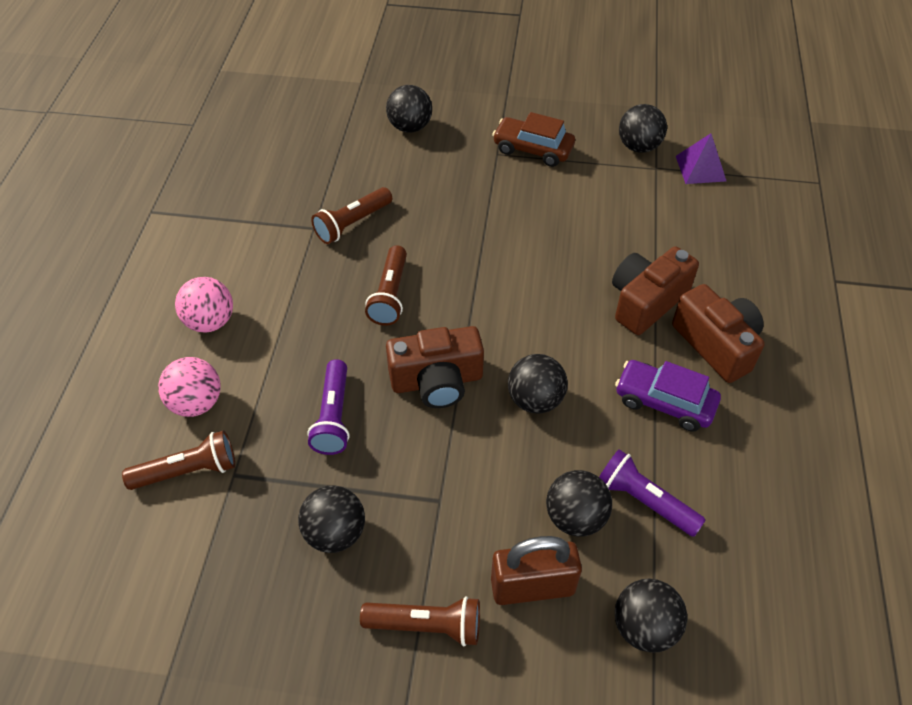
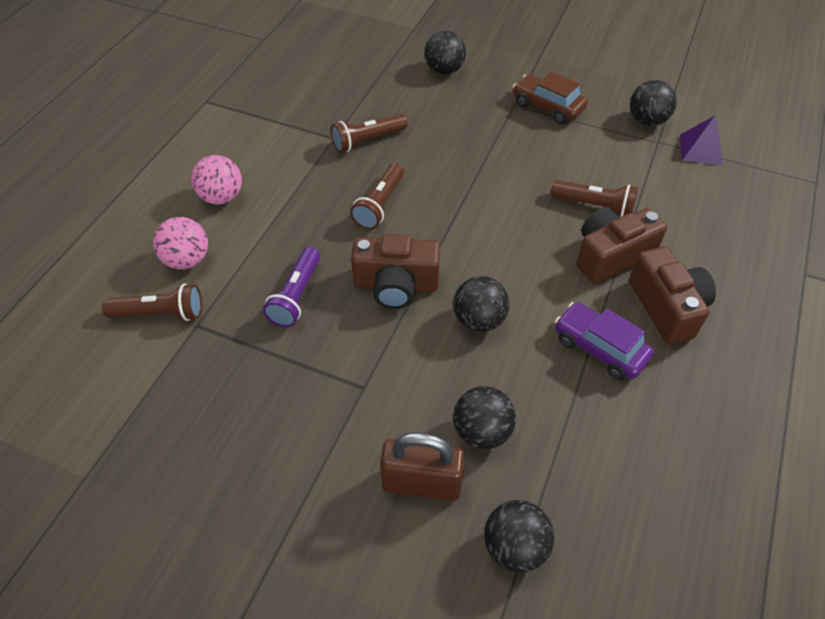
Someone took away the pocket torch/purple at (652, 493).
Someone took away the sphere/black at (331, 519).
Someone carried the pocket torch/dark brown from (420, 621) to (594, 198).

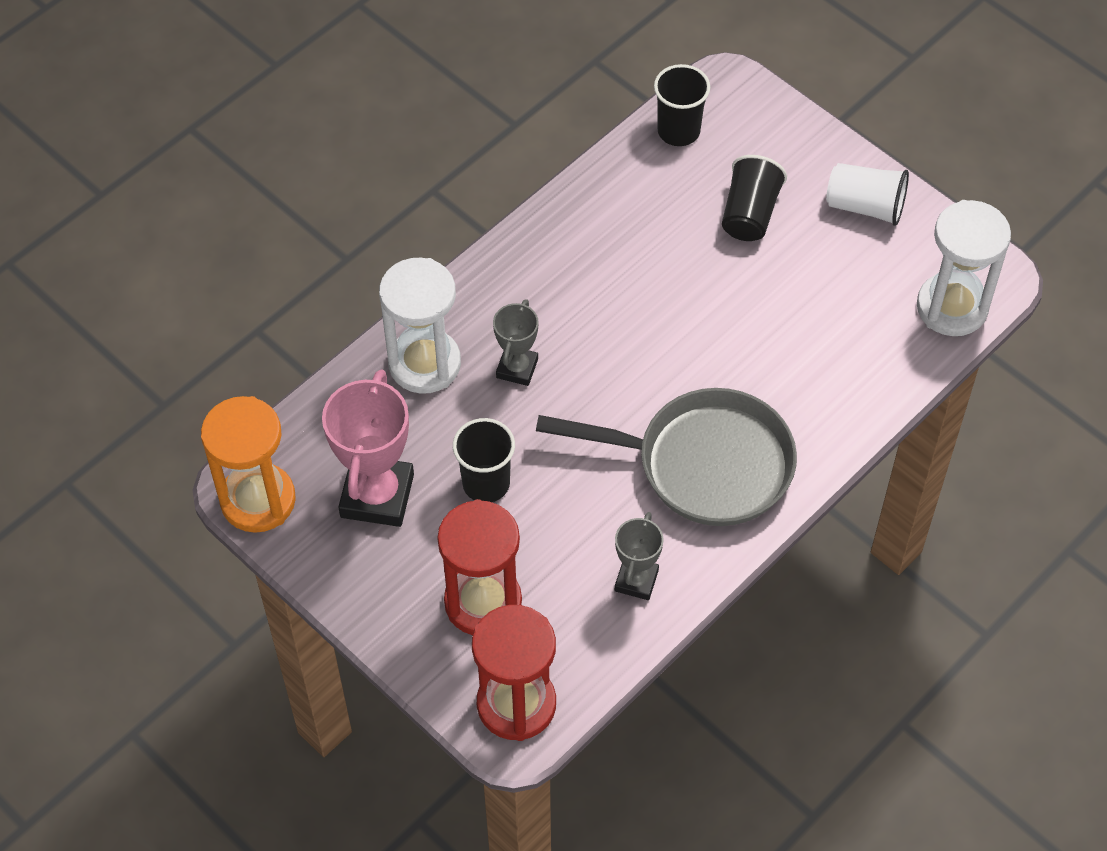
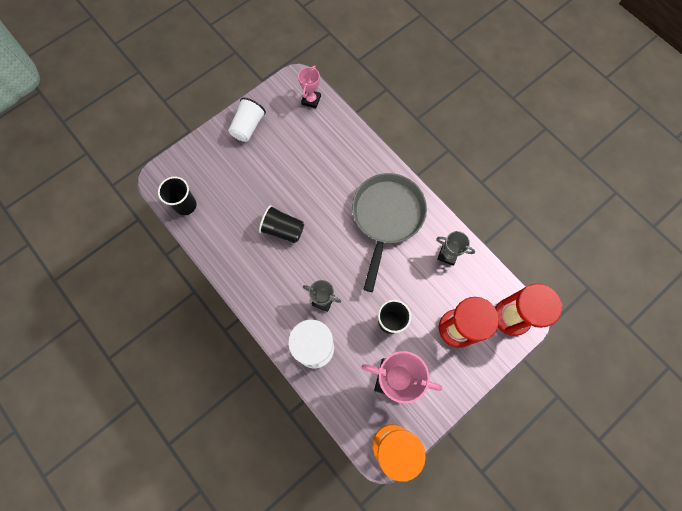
Someone carried the beaker/black from (754, 198) to (281, 224).
Someone swapped the sandglass/snow-white at (964, 268) for the prize cup/rose-pink at (309, 87).

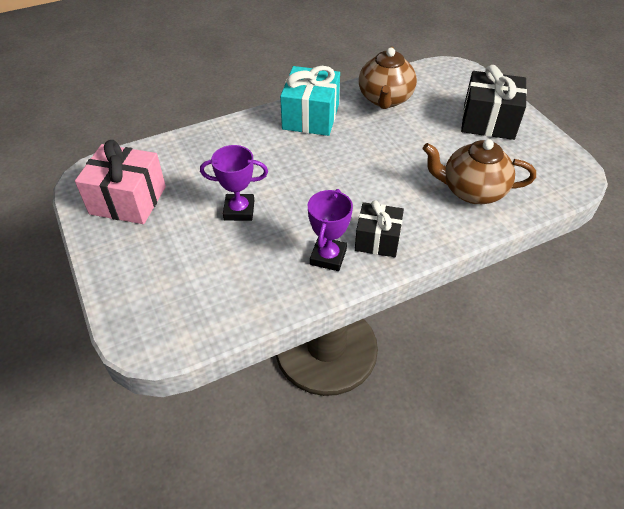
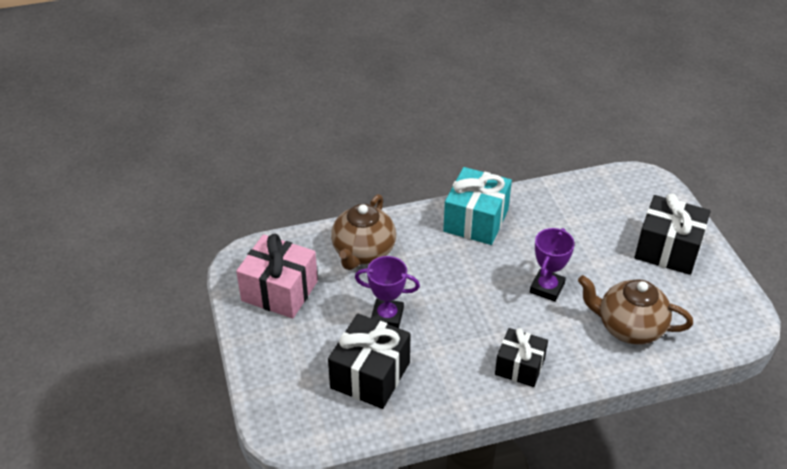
Someone carried the teapot/dark brown from (388, 77) to (363, 232).
Someone carried the prize cup/purple from (330, 230) to (552, 265).
Someone put down the gift/black at (369, 361).

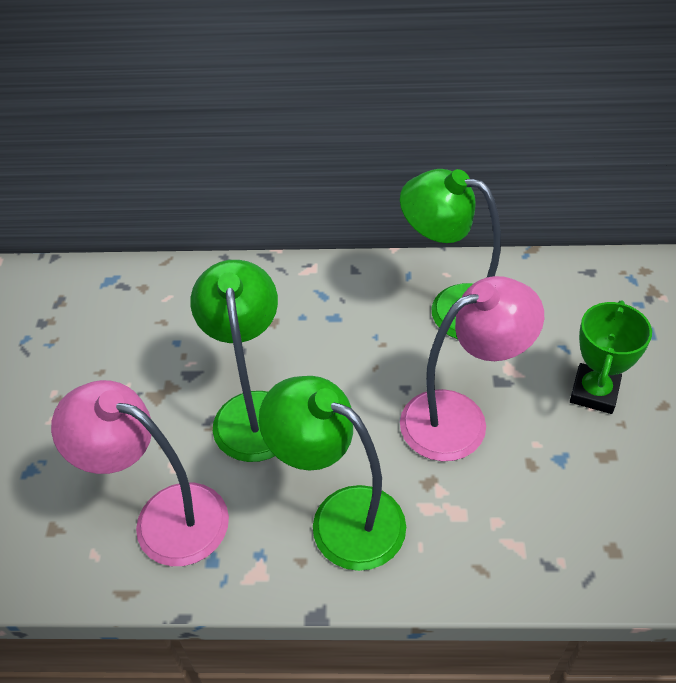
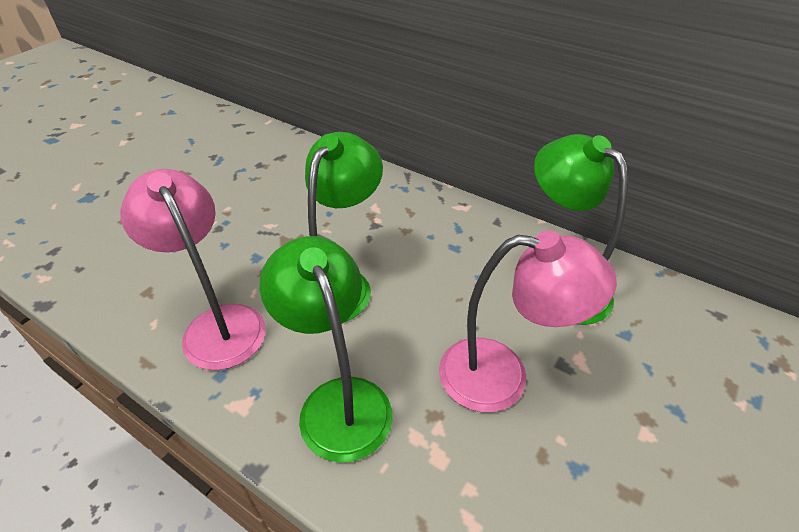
Someone took away the prize cup/green at (611, 357).

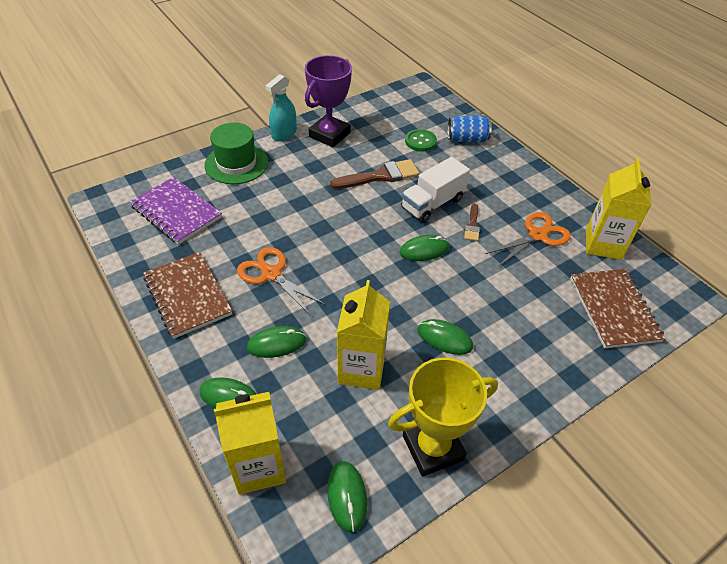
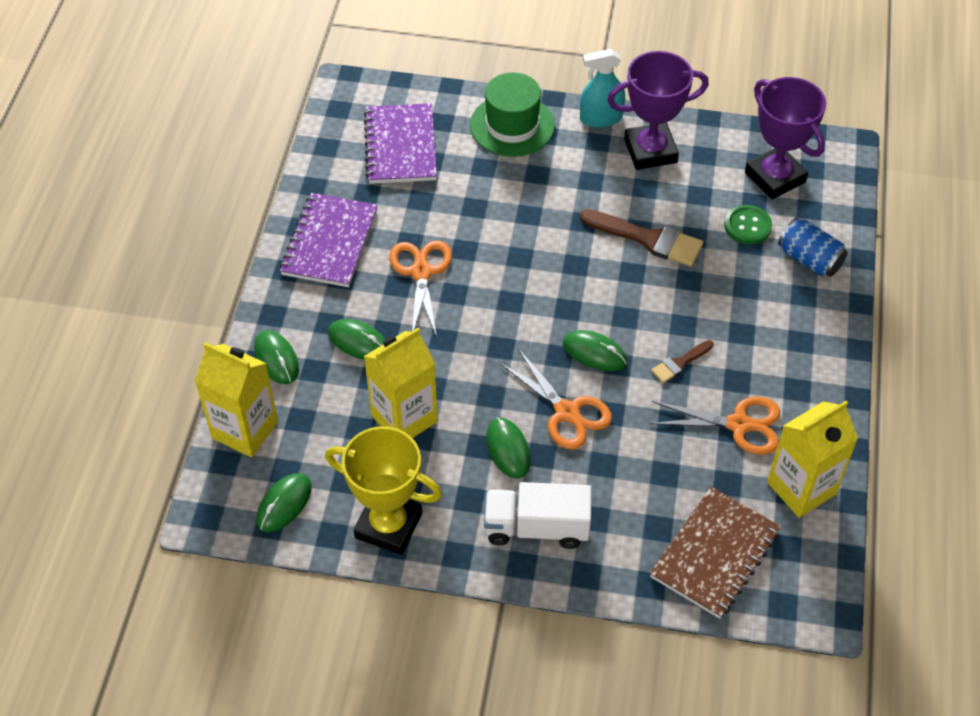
Someone carried the lorry/snow-white from (435, 190) to (538, 515).
Someone repainted the notepad/dark brown at (187, 295), which became the notepad/purple at (329, 240).
Someone put down the prize cup/purple at (785, 138).
Someone put down the shears/orange-coloured at (556, 399).

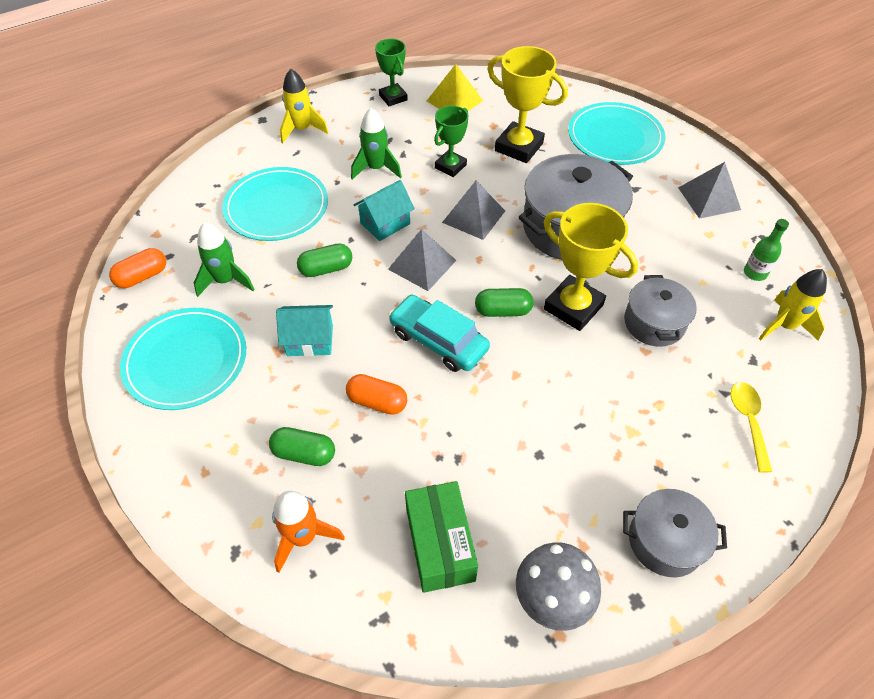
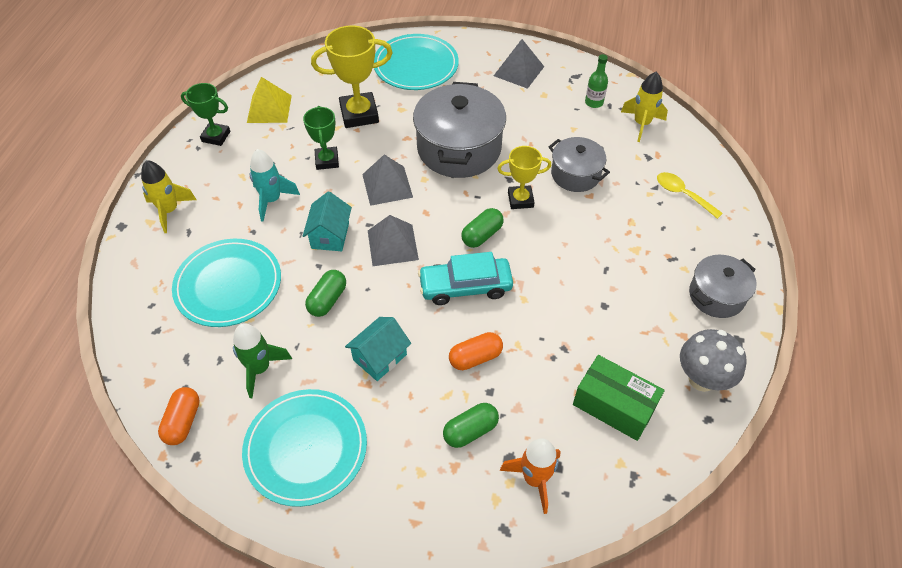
Someone repainted the rocket/green at (376, 144), which became the rocket/teal at (275, 185).
Someone scaled the prize cup/bright yellow at (591, 267) by 0.62.

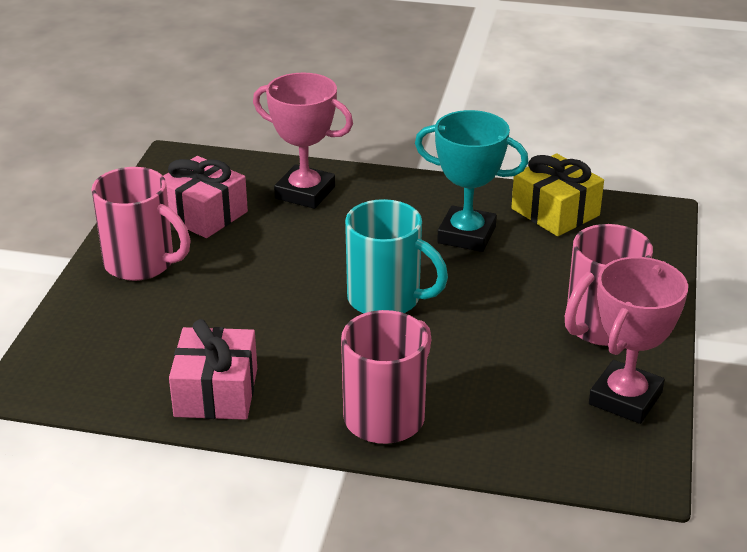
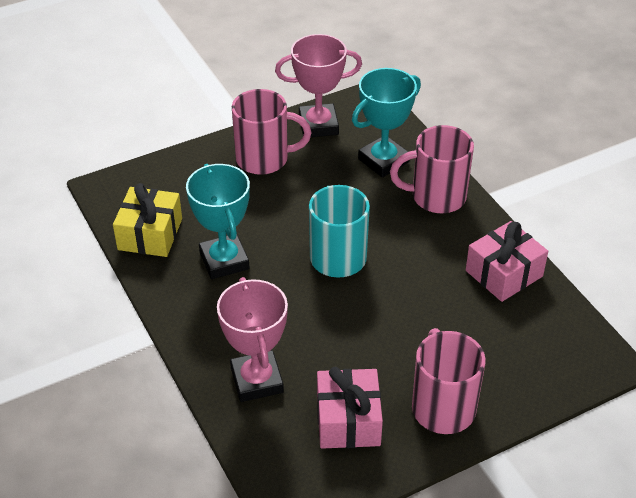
Someone put down the prize cup/teal at (386, 123).

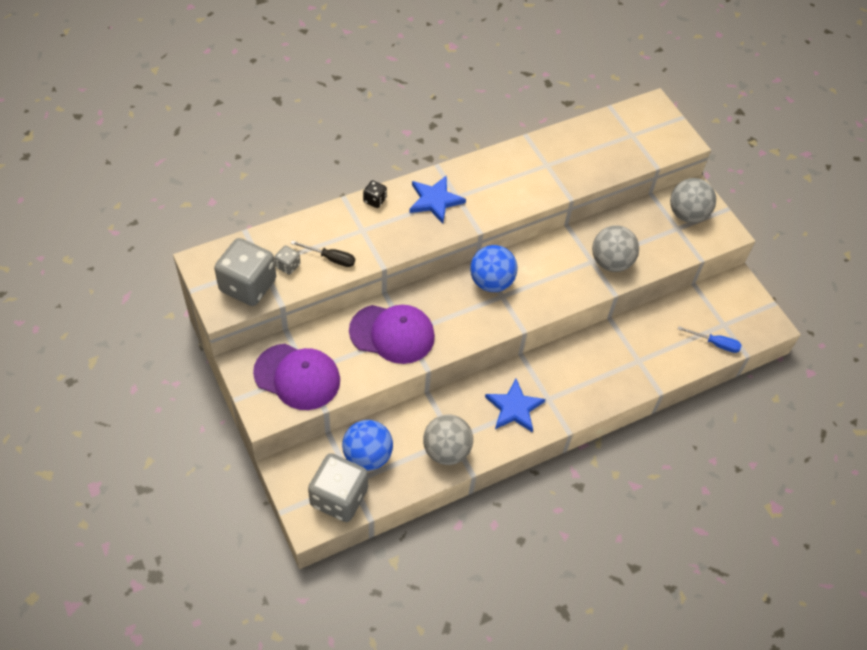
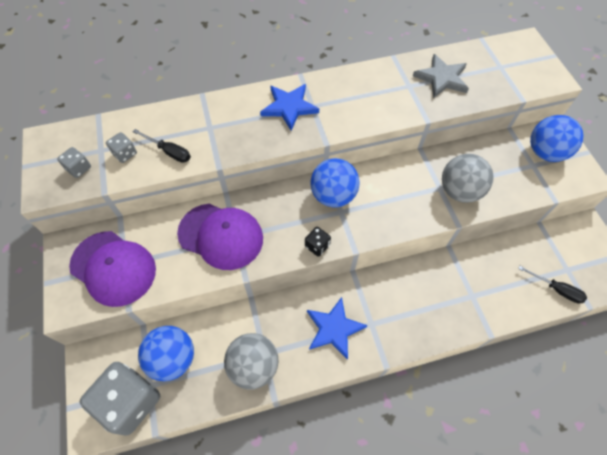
Someone repainted the sphere/gray at (693, 200), which became the sphere/blue at (556, 138).
Someone carried the die/black from (375, 194) to (318, 242).
Someone scaled the die/gray at (245, 272) by 0.44.
Someone repainted the hand screwdriver/blue at (709, 339), which became the hand screwdriver/black at (552, 284).
Someone put down the star shape/gray at (441, 76).

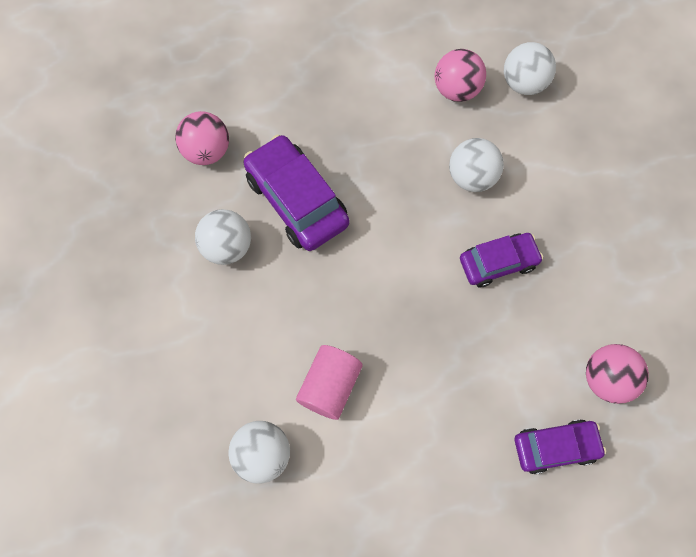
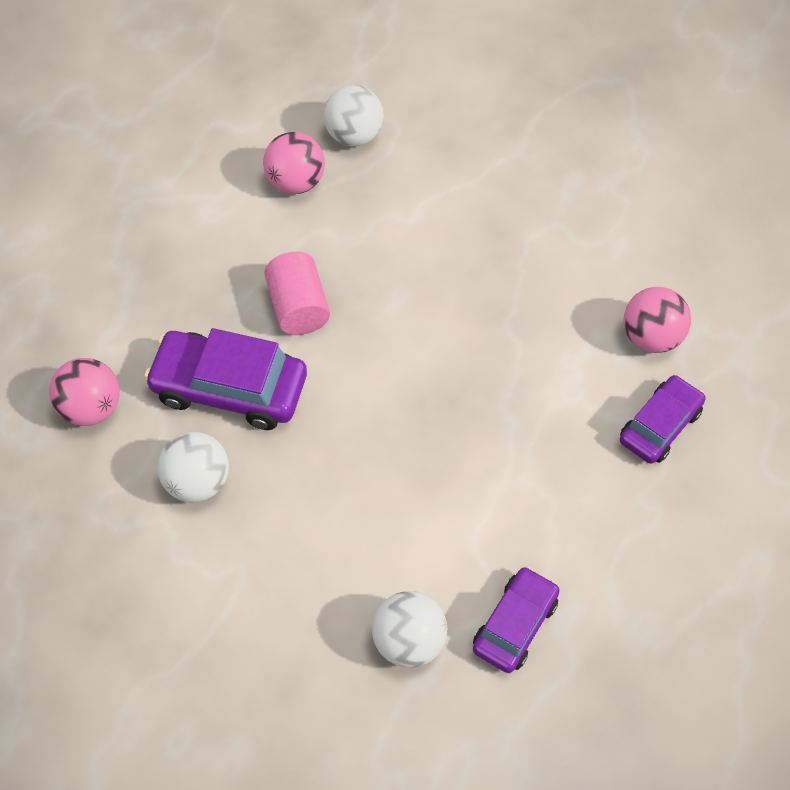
Someone took away the sphere/snow-white at (476, 165).
Someone carried the toy car/purple from (501, 260) to (516, 619).
Someone carried the solid cylinder/rose-pink from (329, 382) to (297, 293).

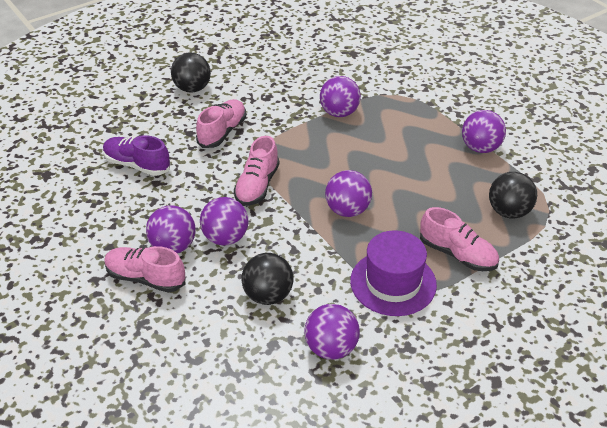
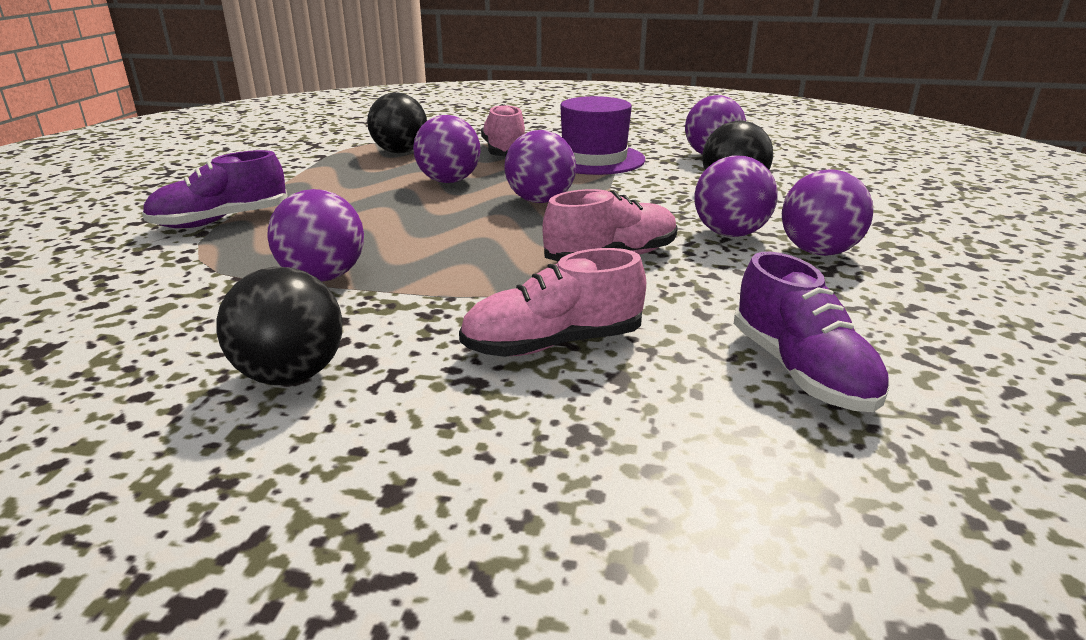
Someone carried the sphere/black from (191, 73) to (279, 326).
Someone carried the sphere/purple from (484, 131) to (447, 149).
Someone took away the lace-up shoe/rose-pink at (144, 269).
Someone put down the lace-up shoe/purple at (215, 189).

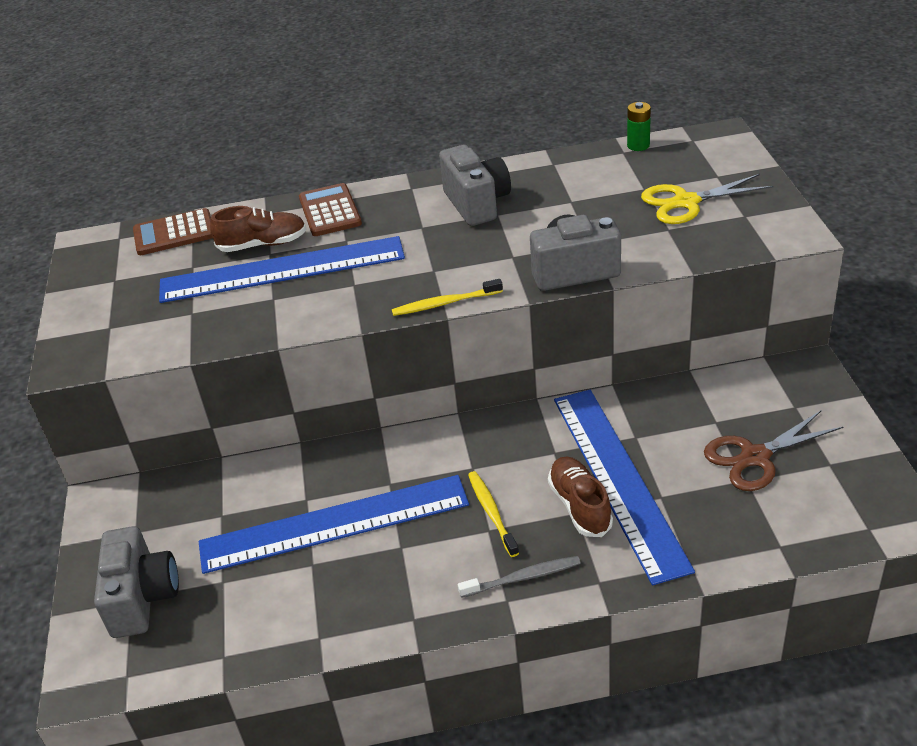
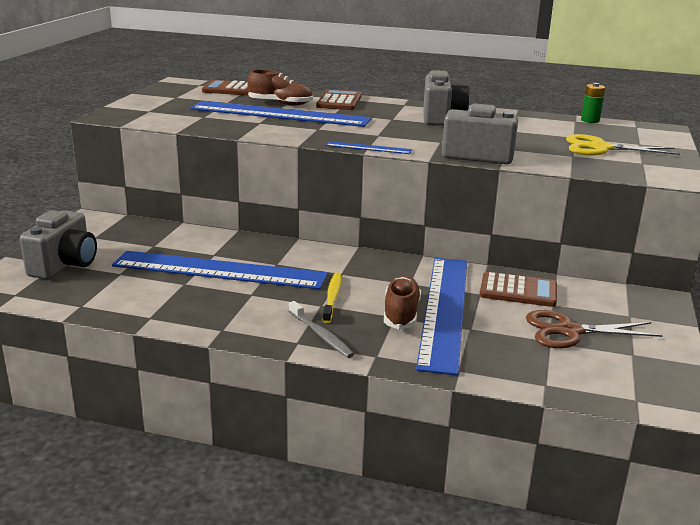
Someone swapped the tooth brush/bright yellow at (447, 297) for the ruler/blue at (369, 147).
Someone rotated the tooth brush/gray at (519, 577) by 45 degrees clockwise.
Someone put down the pocket calculator/dark brown at (518, 289).

